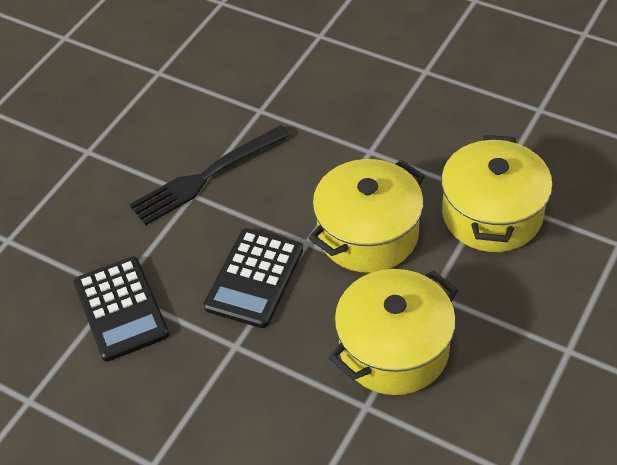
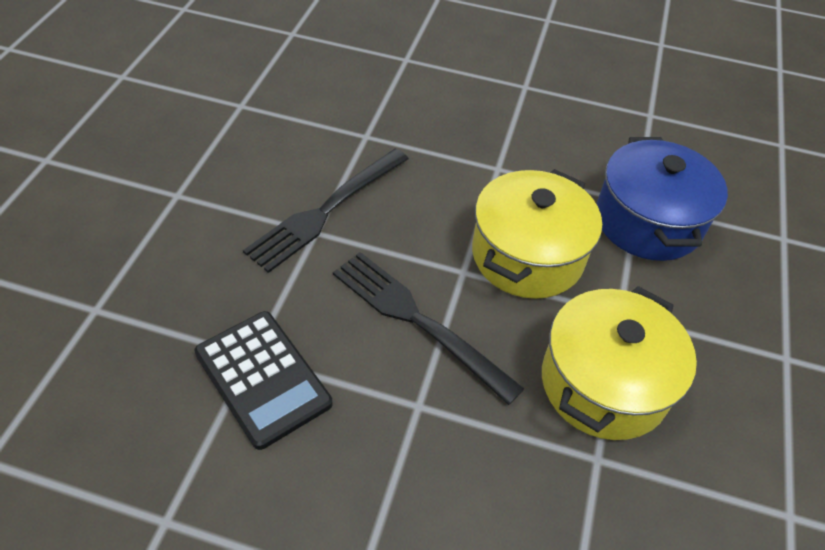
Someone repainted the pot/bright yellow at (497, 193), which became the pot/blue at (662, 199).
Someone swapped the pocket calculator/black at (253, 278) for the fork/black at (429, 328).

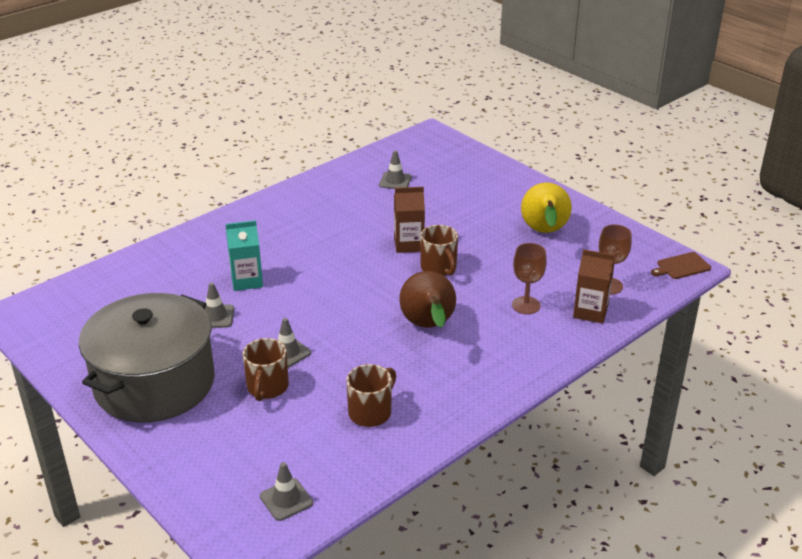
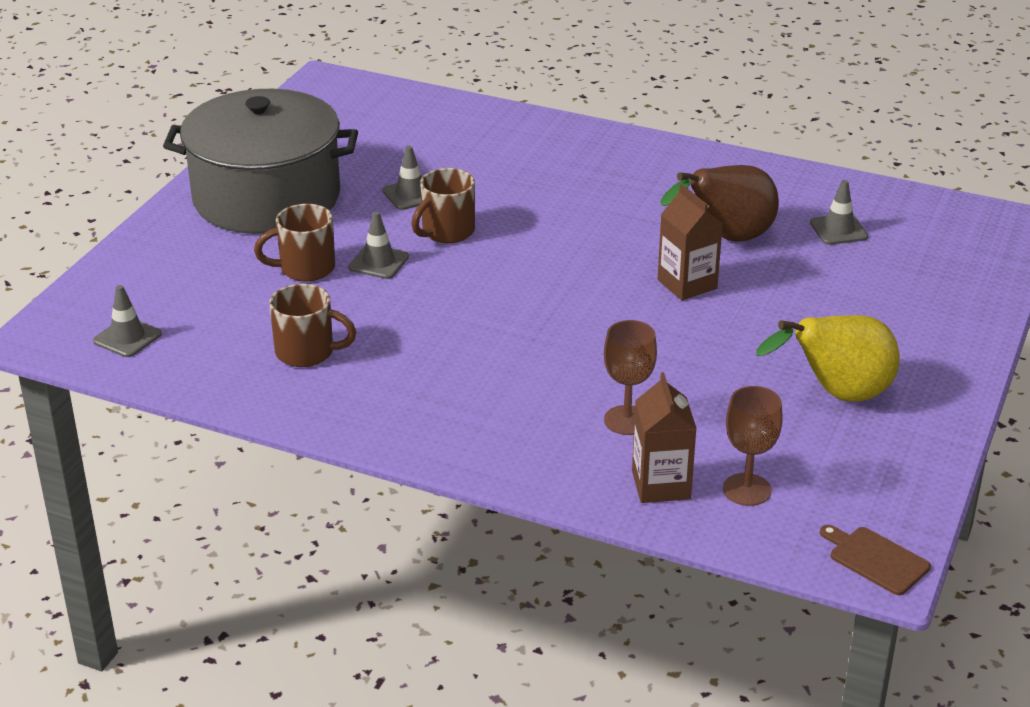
Someone took away the milk carton/teal at (244, 255).
Someone carried the coffee mug/dark brown from (439, 250) to (443, 205).
Someone carried the pear/dark brown from (427, 299) to (719, 203).

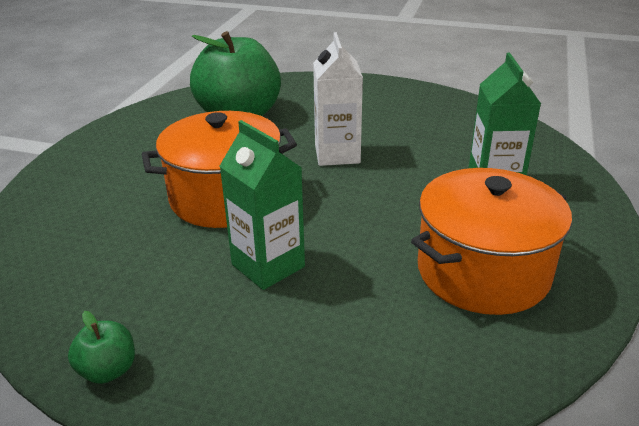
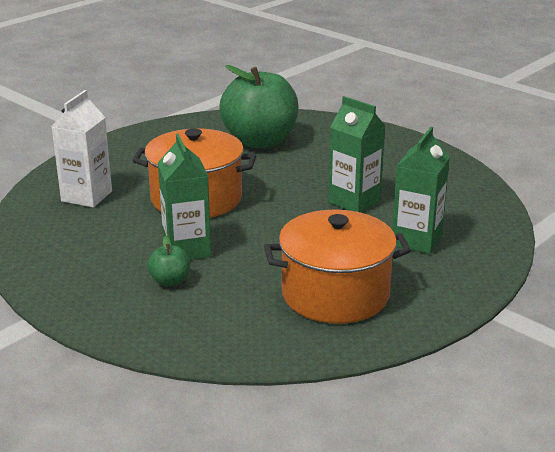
Someone carried the milk carton/snow-white from (338, 99) to (81, 149).
Someone carried the apple fruit/green from (101, 347) to (169, 261).
Someone put down the milk carton/green at (356, 154).

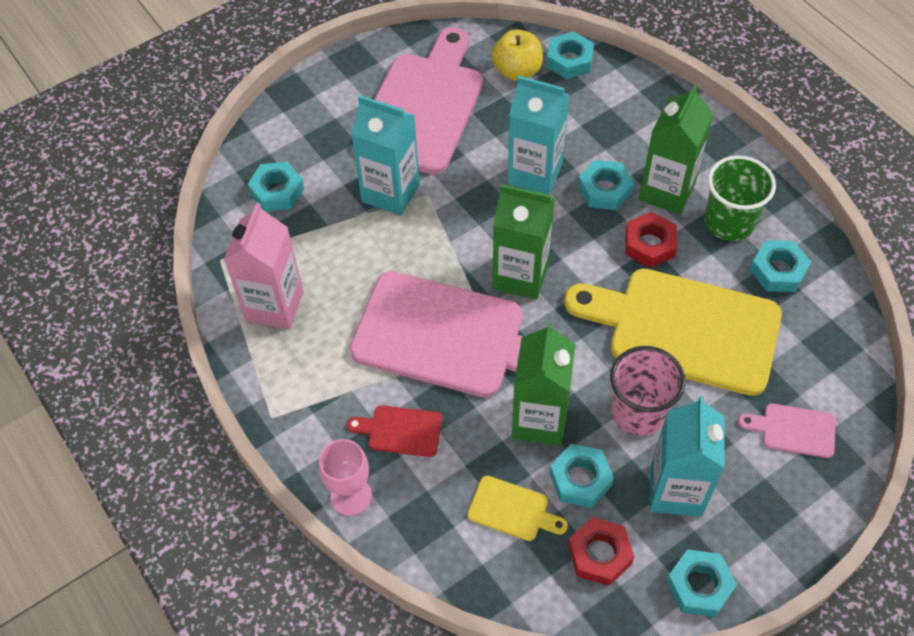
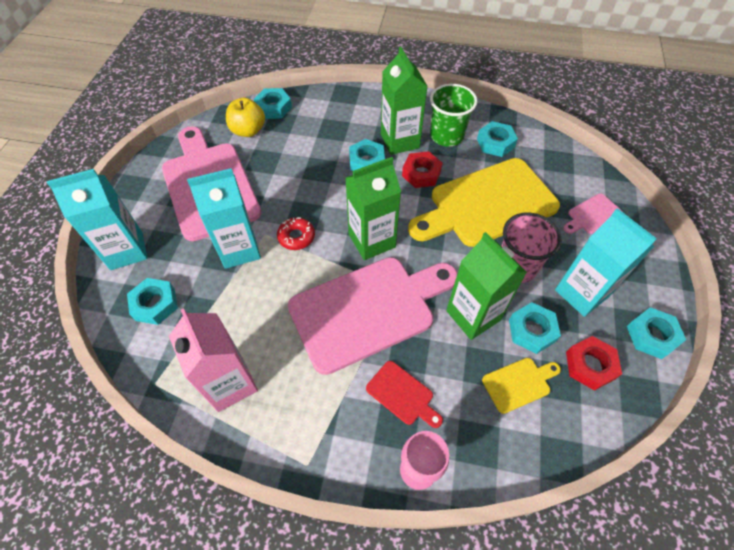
Someone carried the milk carton/teal from (539, 135) to (97, 219).
Someone rotated the cutting board/crimson at (394, 431) by 105 degrees counterclockwise.
Someone put down the doughnut/crimson at (296, 233).

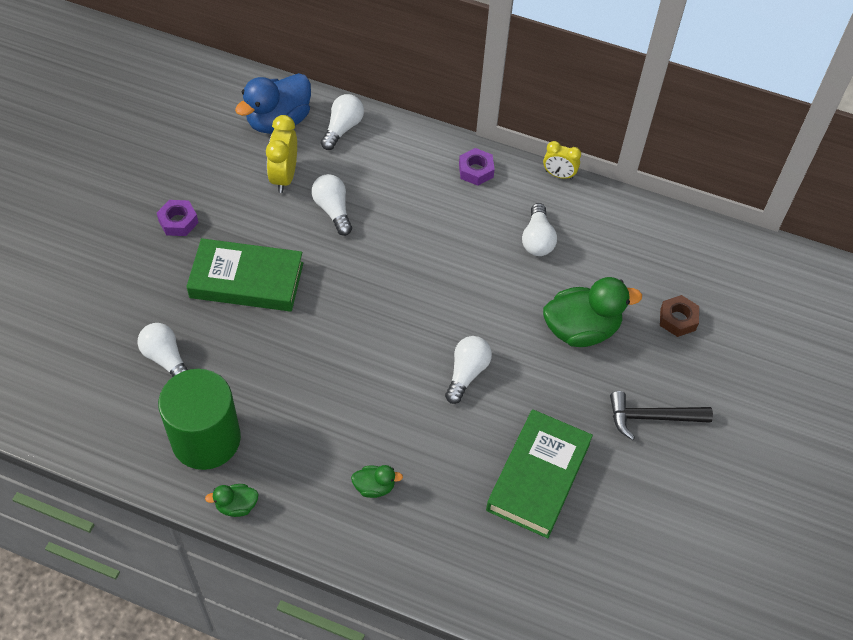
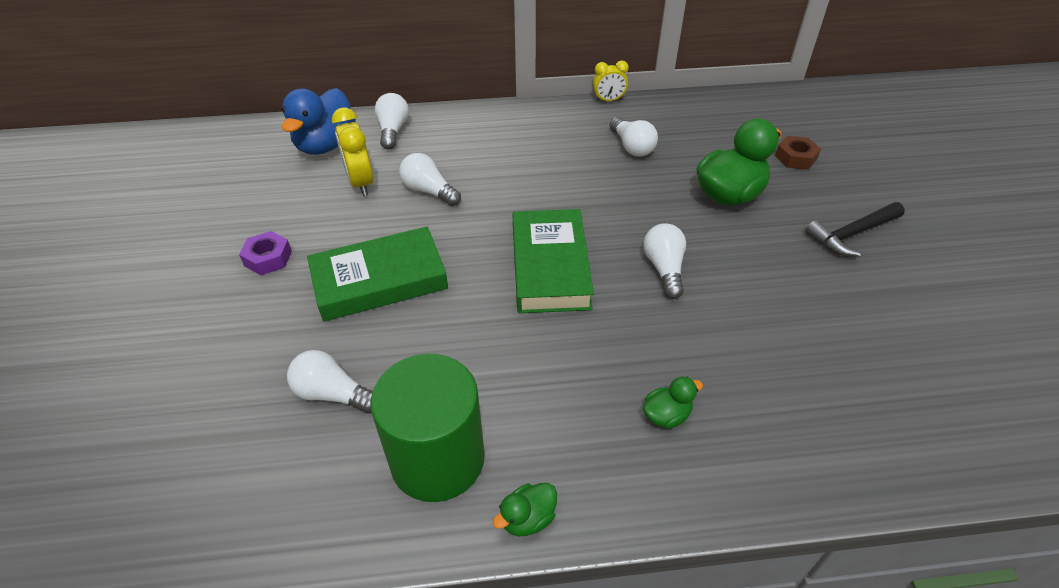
Someone took away the nut/purple at (477, 167).
Someone carried the hardback/green from (539, 473) to (553, 261).

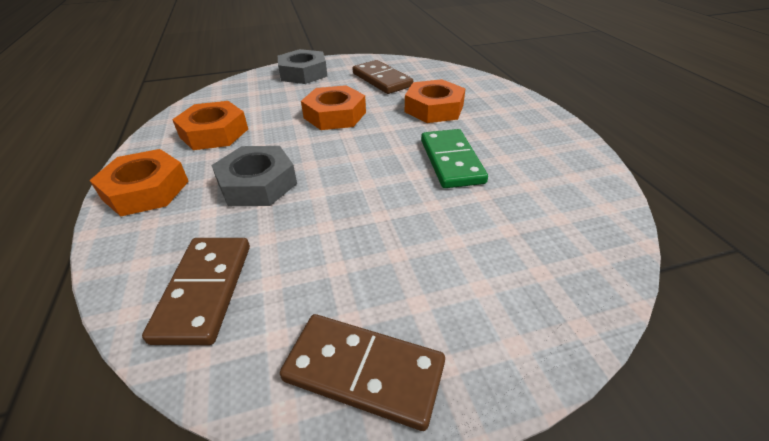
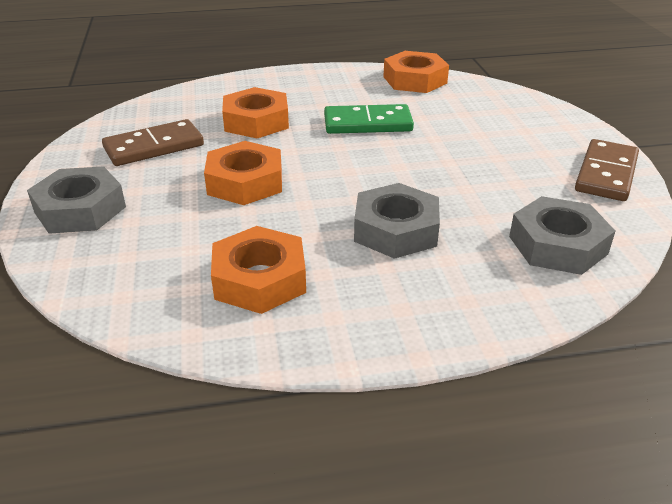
Someone carried the nut/orange-coloured from (139, 183) to (416, 72).
Someone swapped the domino/dark brown at (196, 291) for the nut/gray at (562, 235).

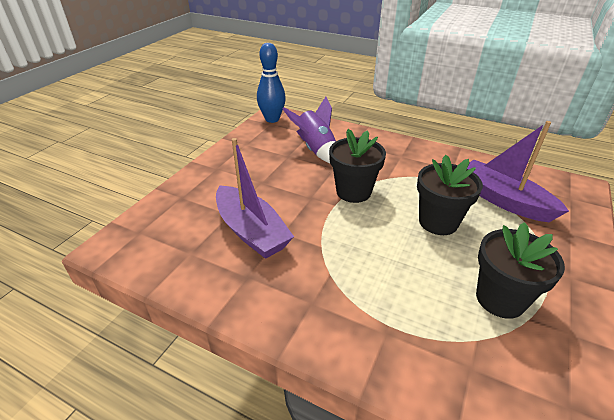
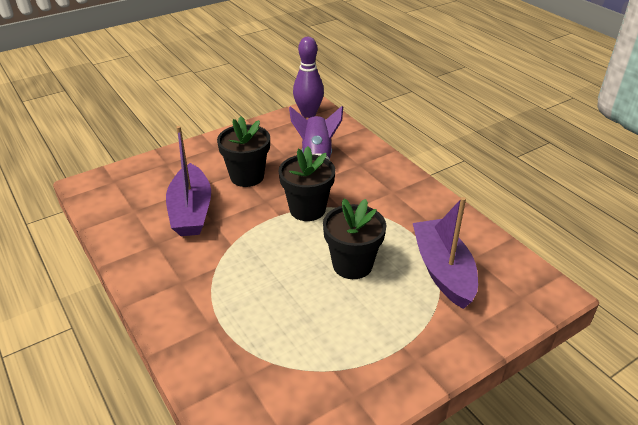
Someone repainted the bowling pin/blue at (271, 83), which became the bowling pin/purple at (308, 77).
Someone carried the flower pot/black from (520, 270) to (243, 151).

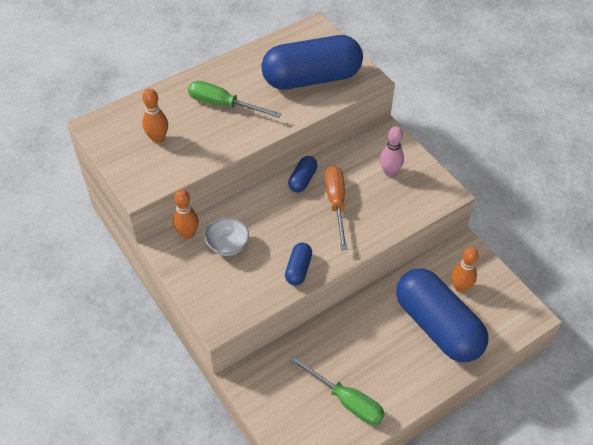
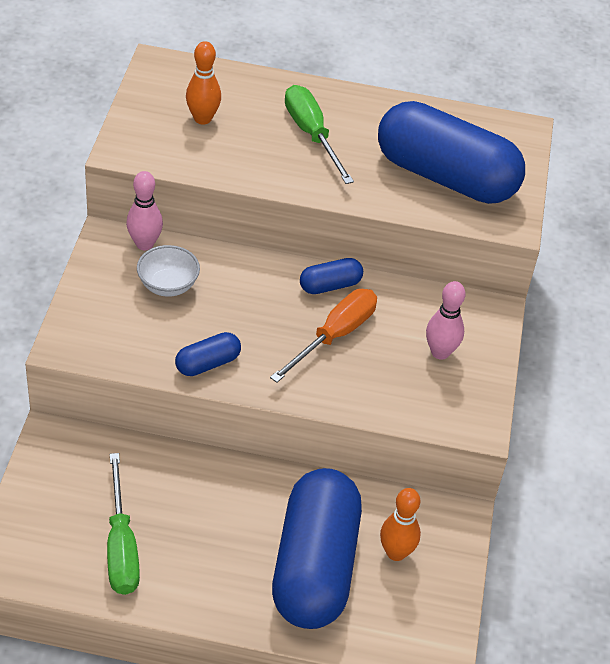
Someone repainted the bowling pin/orange-coloured at (186, 214), which became the bowling pin/rose-pink at (144, 210).

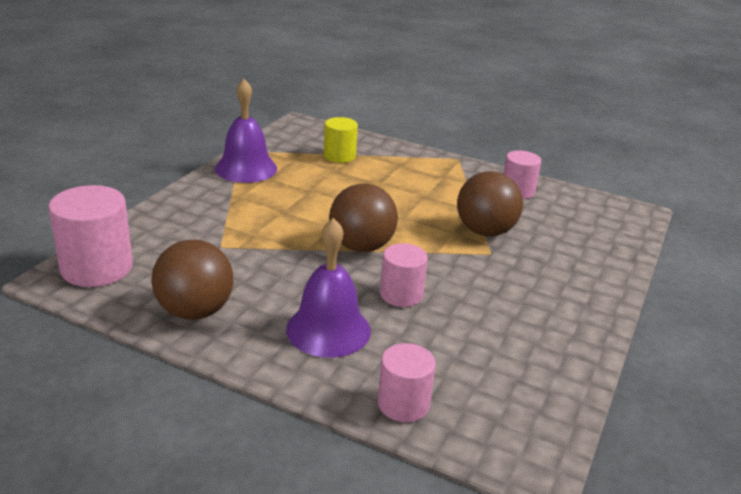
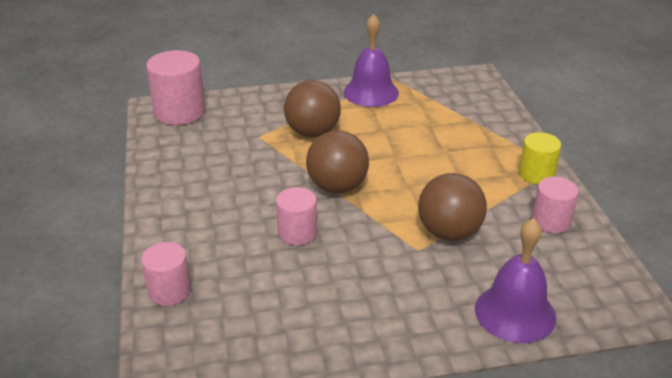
Someone carried the solid cylinder/bright yellow from (341, 140) to (540, 158).
Someone carried the bell/purple from (328, 288) to (515, 280).
Someone carried the sphere/dark brown from (192, 280) to (312, 108).

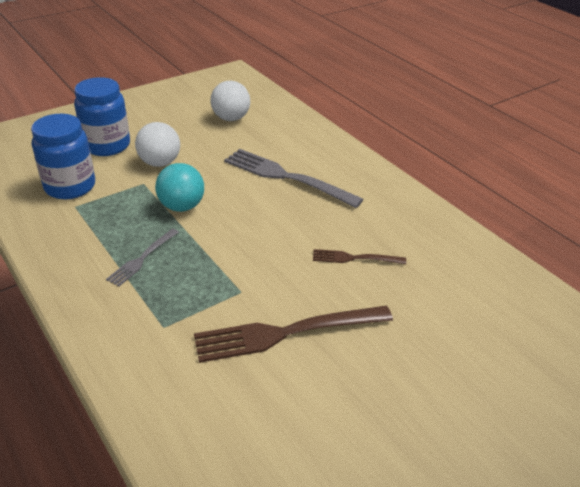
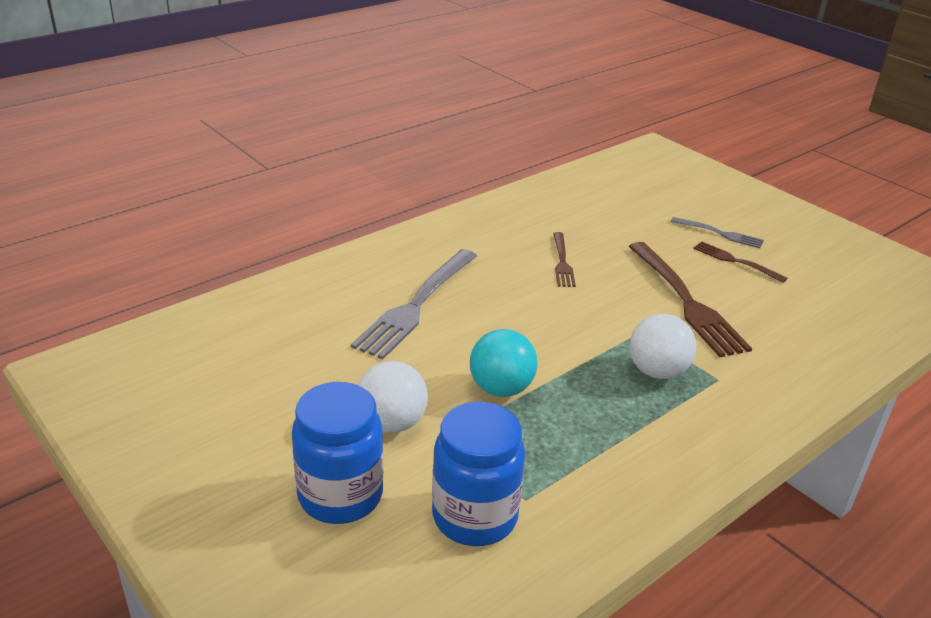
Someone carried the sphere/snow-white from (230, 101) to (663, 346).
Someone carried the fork/gray from (142, 258) to (717, 232).
Someone put down the fork/dark brown at (740, 262).

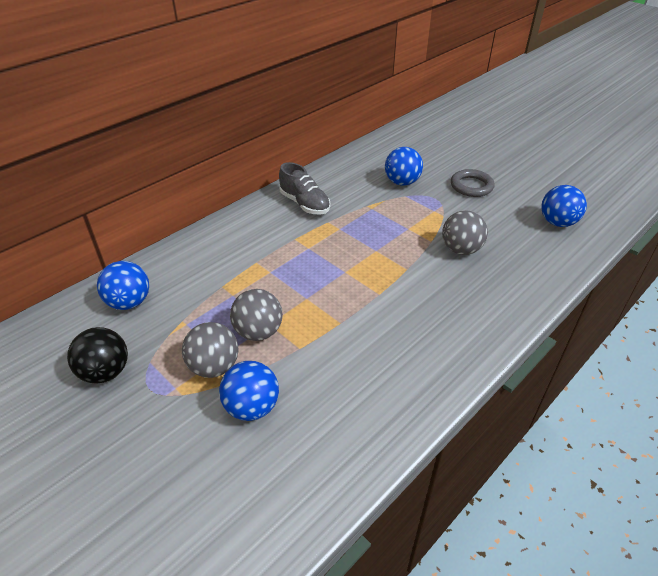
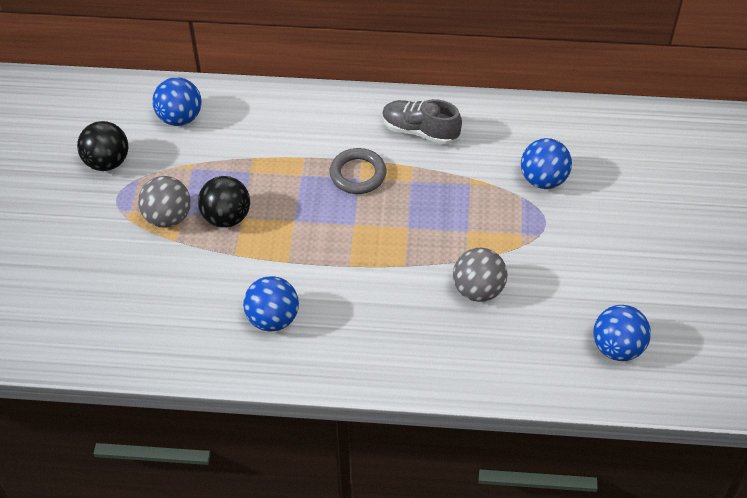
Someone rotated the lace-up shoe/gray at (304, 188) by 105 degrees clockwise.
Someone carried the hoop/gray from (473, 183) to (358, 171).
Someone repainted the sphere/gray at (256, 315), which became the sphere/black at (224, 202).
Someone carried the sphere/blue from (249, 391) to (271, 304).

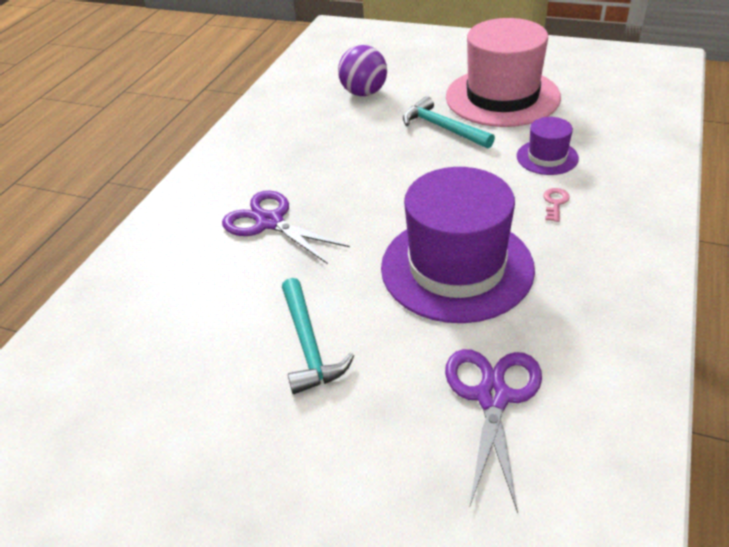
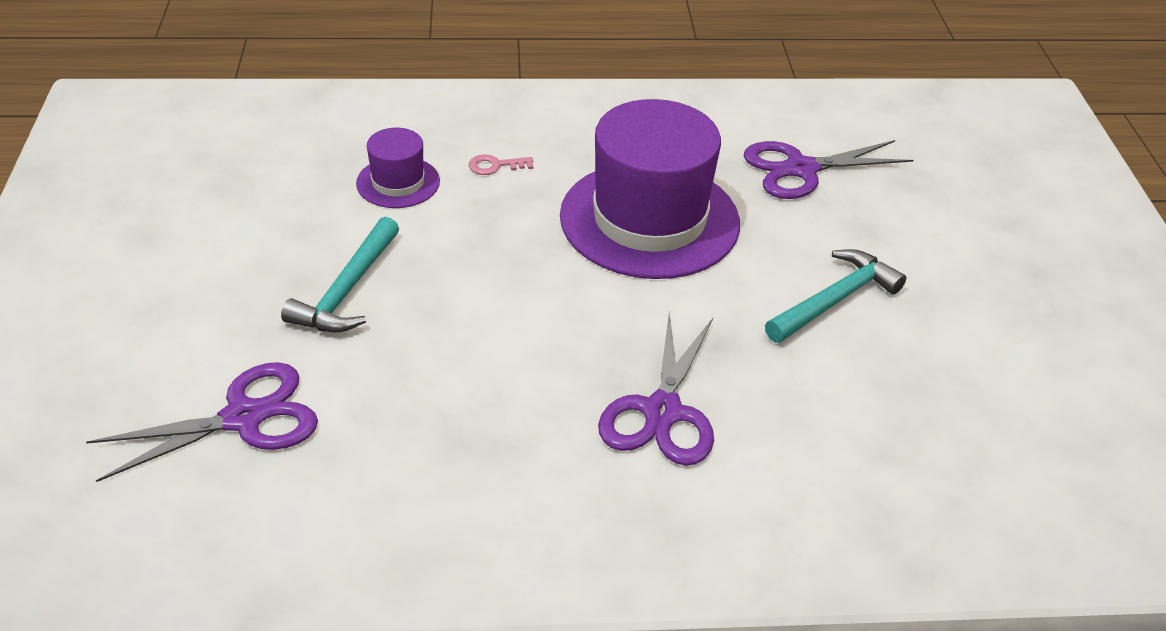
Someone took away the hat/rose-pink at (503, 72).
Someone swapped the sphere/purple at (362, 70) for the shears/purple at (202, 422).

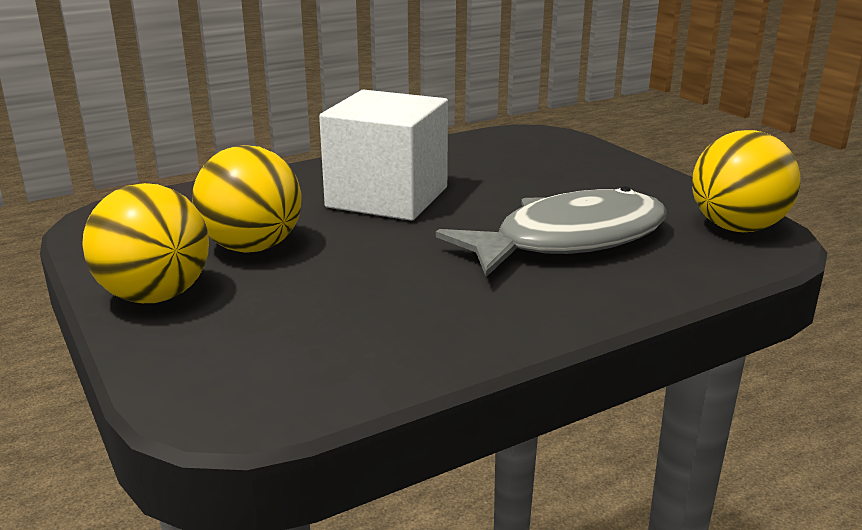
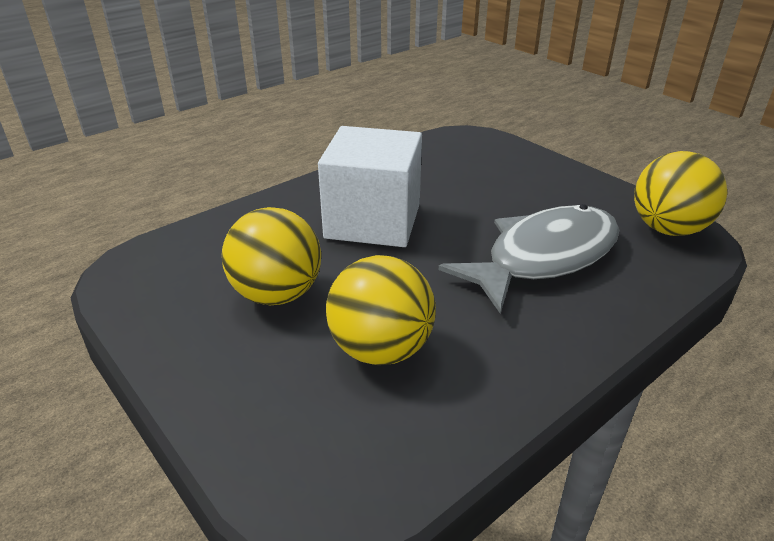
Someone carried the sphere/bright yellow from (145, 243) to (381, 310).

